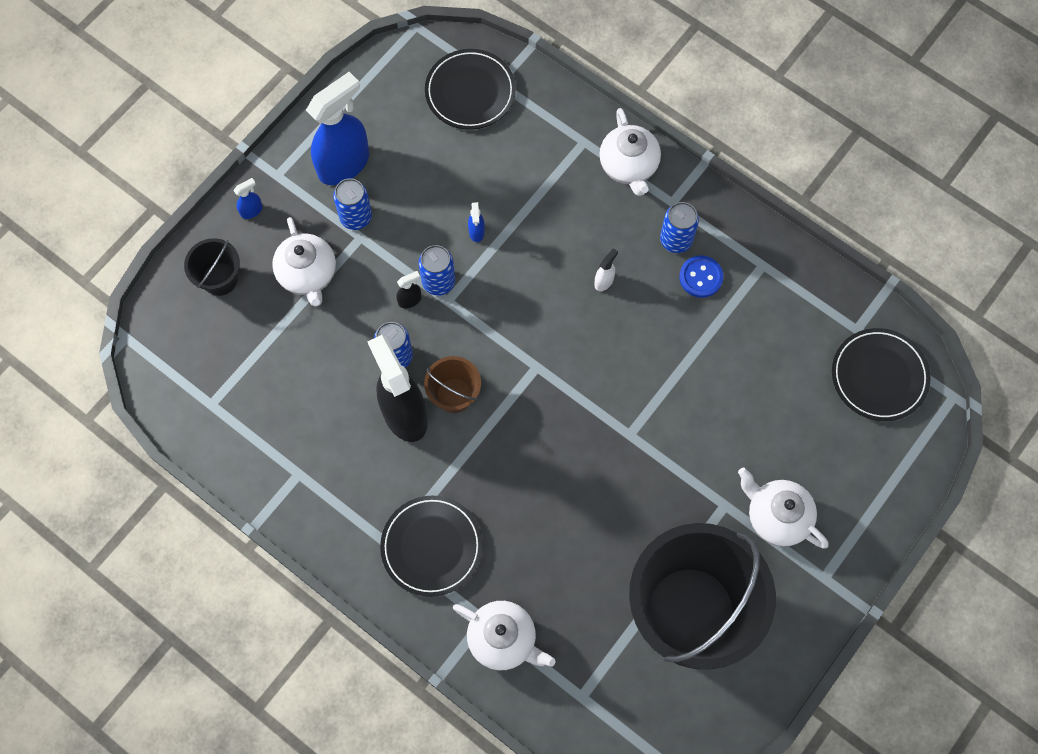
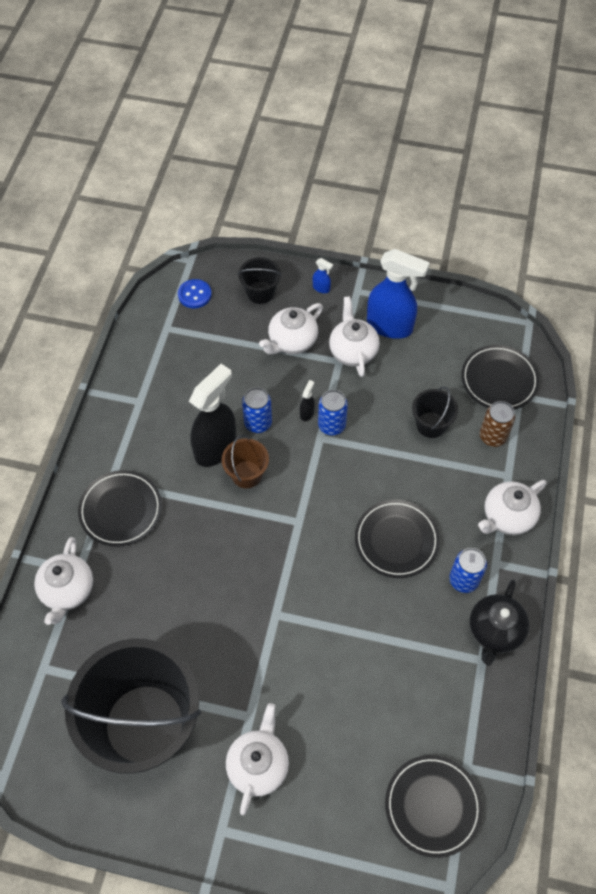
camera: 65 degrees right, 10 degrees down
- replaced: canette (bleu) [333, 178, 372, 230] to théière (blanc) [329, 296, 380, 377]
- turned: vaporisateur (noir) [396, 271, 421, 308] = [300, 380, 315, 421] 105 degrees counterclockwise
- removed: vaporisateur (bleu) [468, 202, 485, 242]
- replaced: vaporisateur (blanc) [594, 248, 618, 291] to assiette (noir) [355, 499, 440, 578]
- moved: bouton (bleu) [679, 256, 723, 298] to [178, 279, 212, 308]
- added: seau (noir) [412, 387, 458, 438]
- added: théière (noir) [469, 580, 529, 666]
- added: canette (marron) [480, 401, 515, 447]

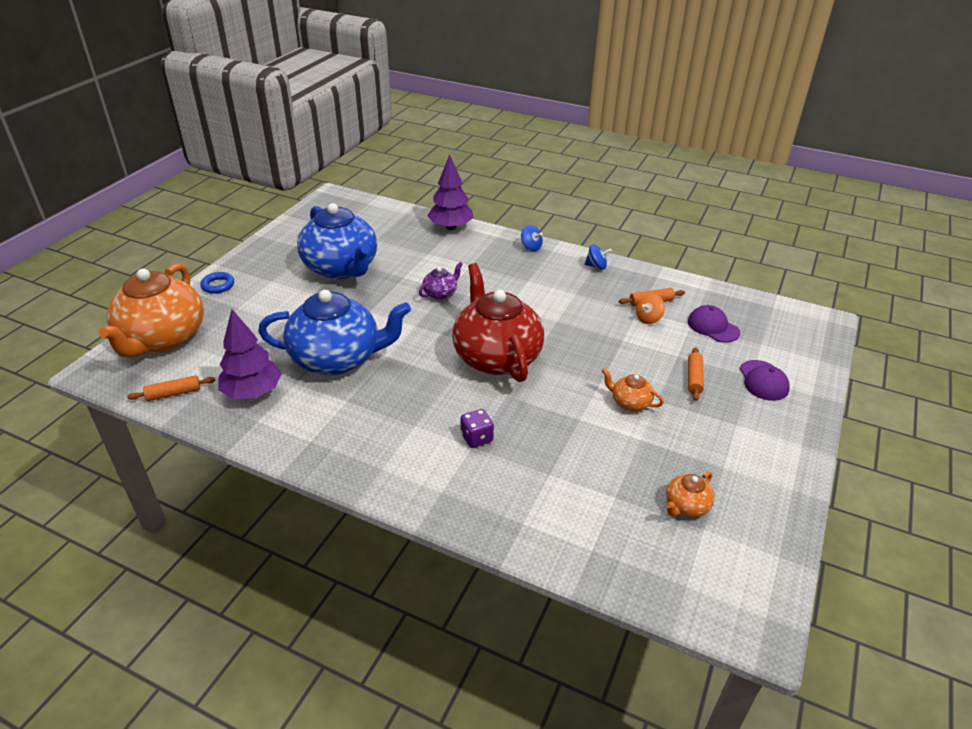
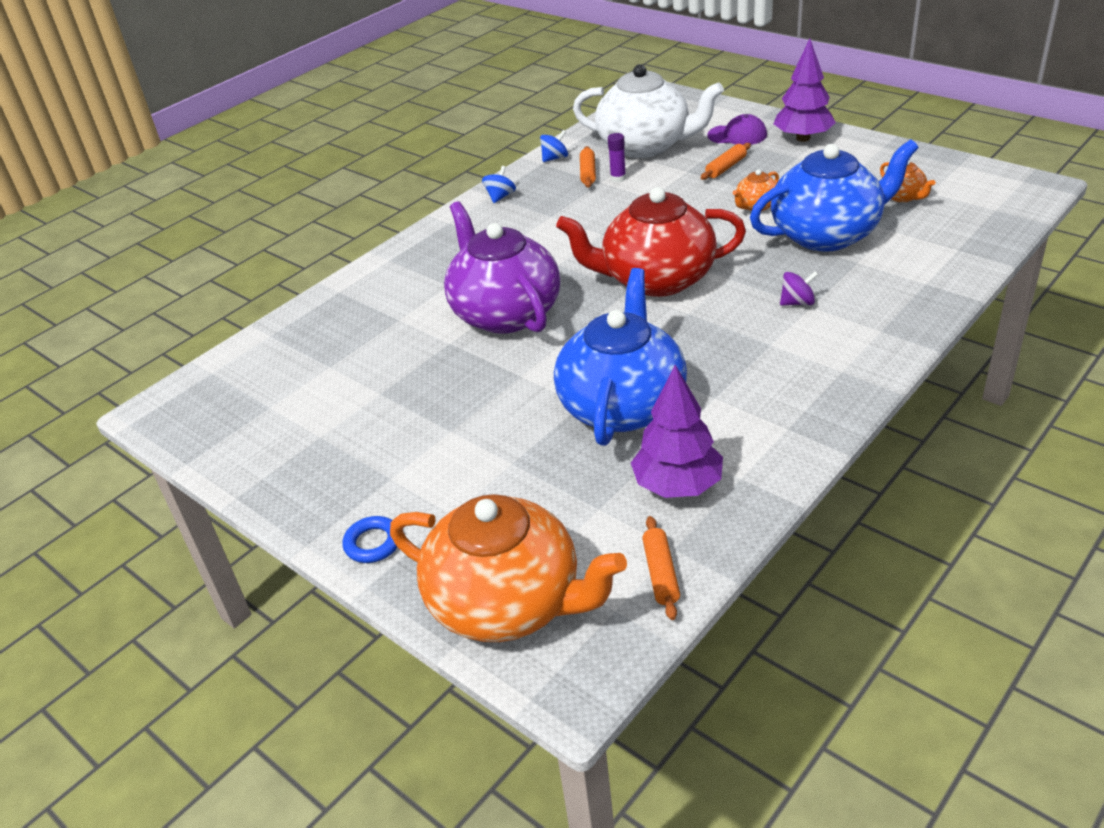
camera: 70 degrees left, 0 degrees up
- moved: théière (bleu) [297, 203, 377, 279] to [750, 139, 919, 252]
- resized: théière (violet) [419, 262, 463, 300] = [444, 201, 560, 334] x2.36
- moved: arbre (violet) [427, 155, 474, 230] to [774, 39, 836, 142]
- replaced: dé (violet) [460, 409, 494, 448] to toupie (violet) [780, 271, 819, 306]
- moved: toupie (bleu) [521, 225, 543, 251] to [540, 130, 568, 162]
- replaced: toupie (orange) [636, 294, 665, 324] to bâton de colle (violet) [608, 133, 626, 182]
- replaced: casquette (violet) [688, 305, 740, 343] to théière (blanc) [573, 64, 724, 158]
- turned: rouleau à pâtisserie (orange) [688, 347, 704, 401] = [700, 143, 751, 180] 75 degrees counterclockwise

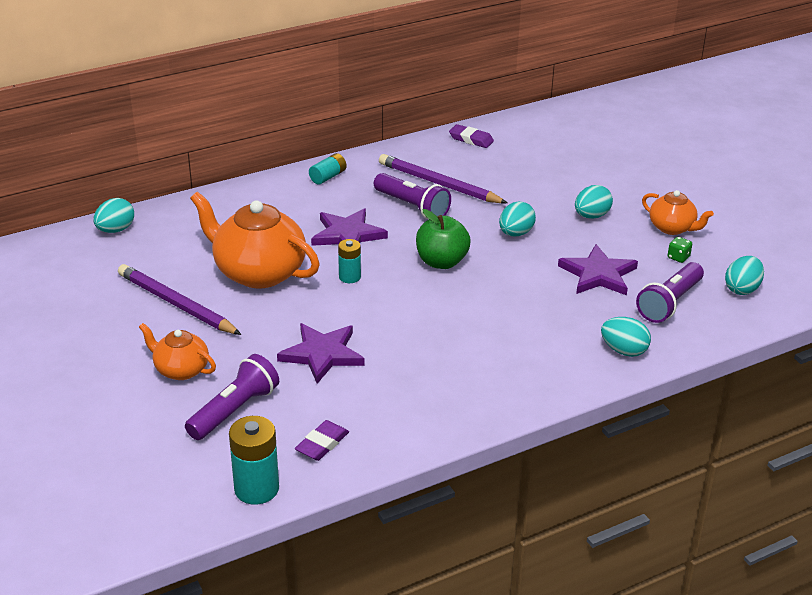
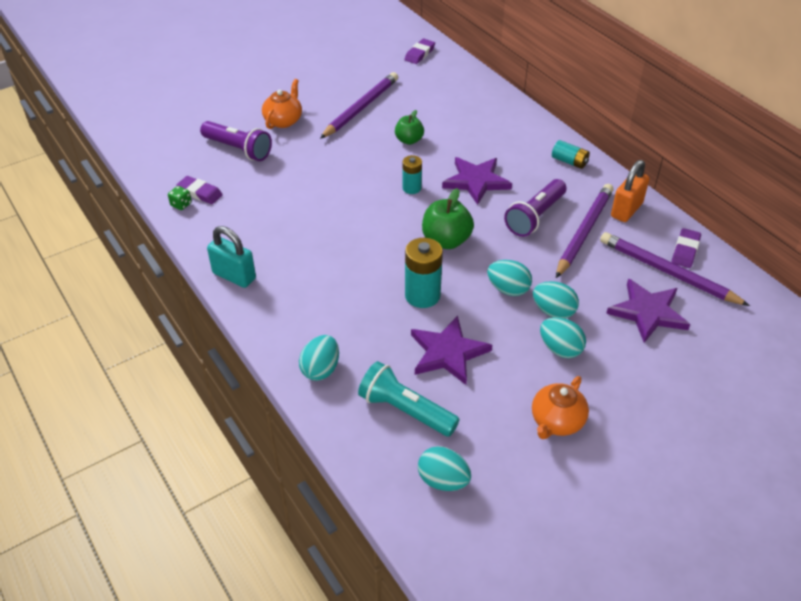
camera: 85 degrees right, 10 degrees up
- moved: œuf (turquoise) [93, 198, 134, 233] to [533, 281, 579, 319]
- replaced: théière (orange) [190, 192, 320, 288] to pomme (vert) [395, 110, 424, 145]
- moved: pile (turquoise) [229, 416, 279, 505] to [405, 238, 443, 308]
- moved: étoile (violet) [277, 323, 365, 384] to [606, 279, 690, 343]
- recoloured: lampe de poche (violet) [636, 262, 704, 323] to lampe de poche (turquoise) [358, 361, 460, 437]
- moved: dé (vert) [668, 237, 692, 263] to [168, 186, 192, 210]
- added: cadenas (turquoise) [207, 226, 256, 288]
- added: gomme (violet) [404, 39, 435, 64]
- added: crayon (violet) [600, 232, 750, 306]
- added: cadenas (orange) [611, 160, 650, 222]

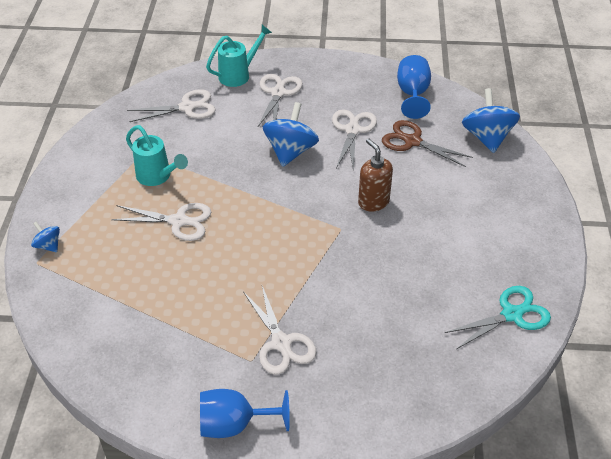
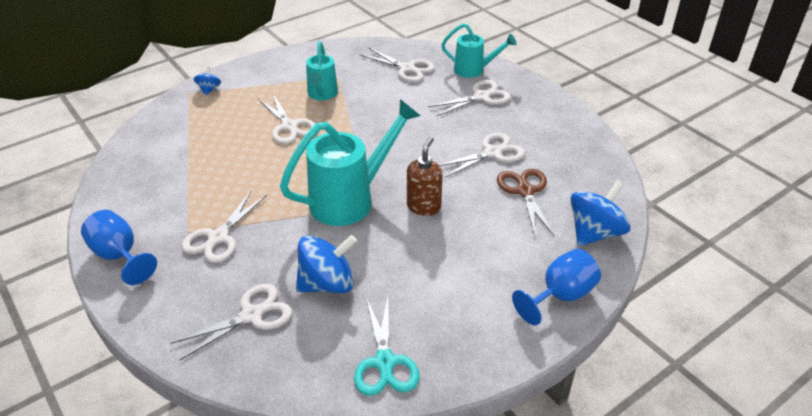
camera: 50 degrees right, 5 degrees down
- moved: toupie (bleu) [263, 102, 319, 167] to [296, 235, 357, 293]
- moved: verre à pied (bleu) [397, 55, 431, 119] to [512, 249, 601, 325]
- turned: ciseaux (turquoise) [445, 286, 551, 349] = [354, 297, 420, 396] 60 degrees clockwise
- added: ciseaux (blanc) [170, 284, 292, 360]
- added: arrosoir (turquoise) [280, 99, 421, 226]

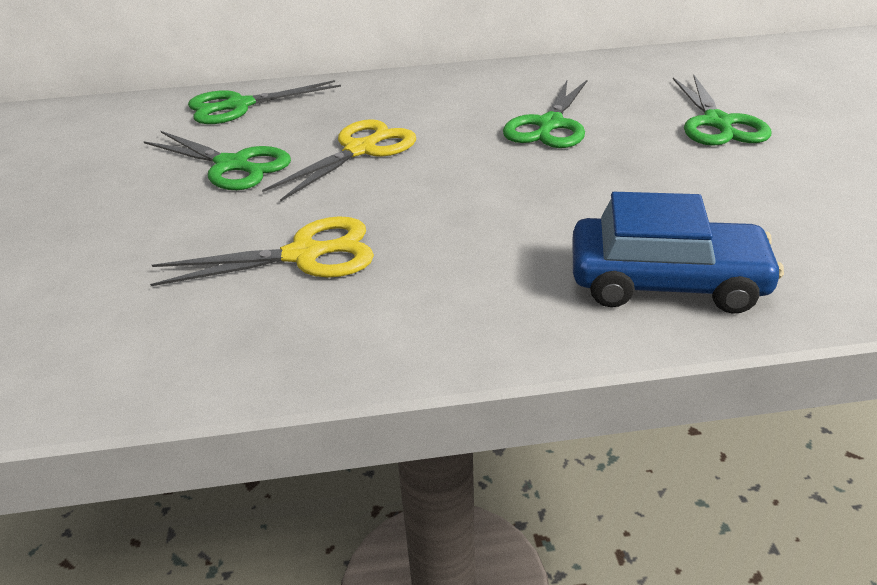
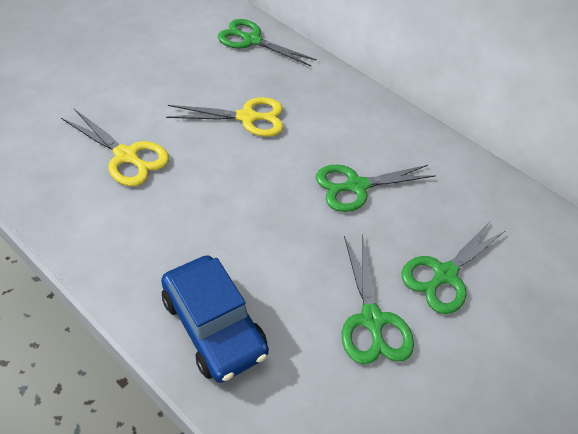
camera: 40 degrees right, 15 degrees up
- moved: ciseaux (vert) [143, 131, 291, 190] to [342, 234, 414, 364]

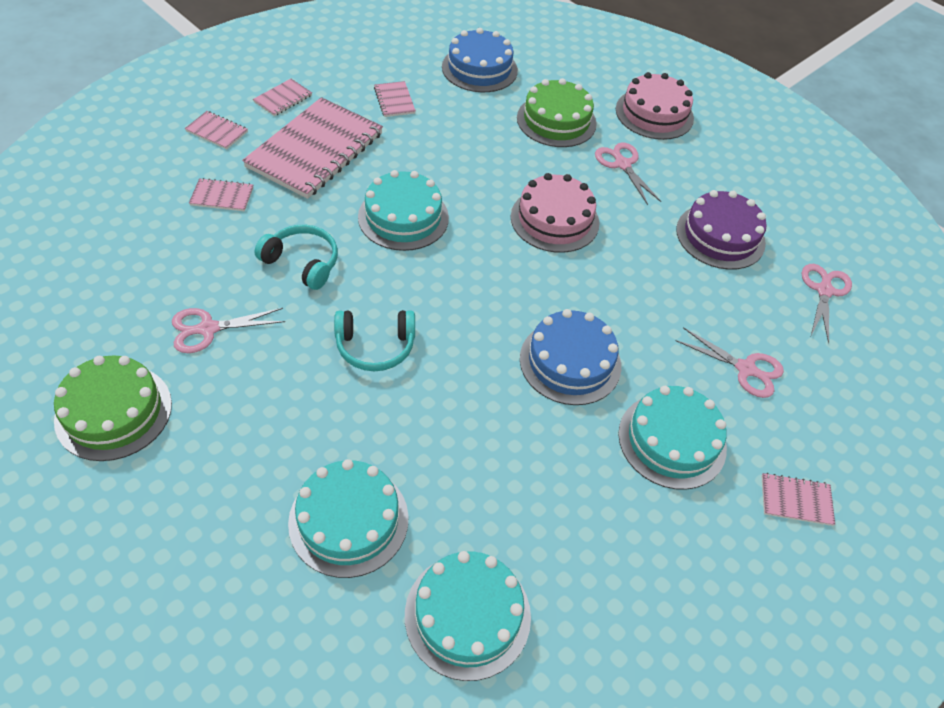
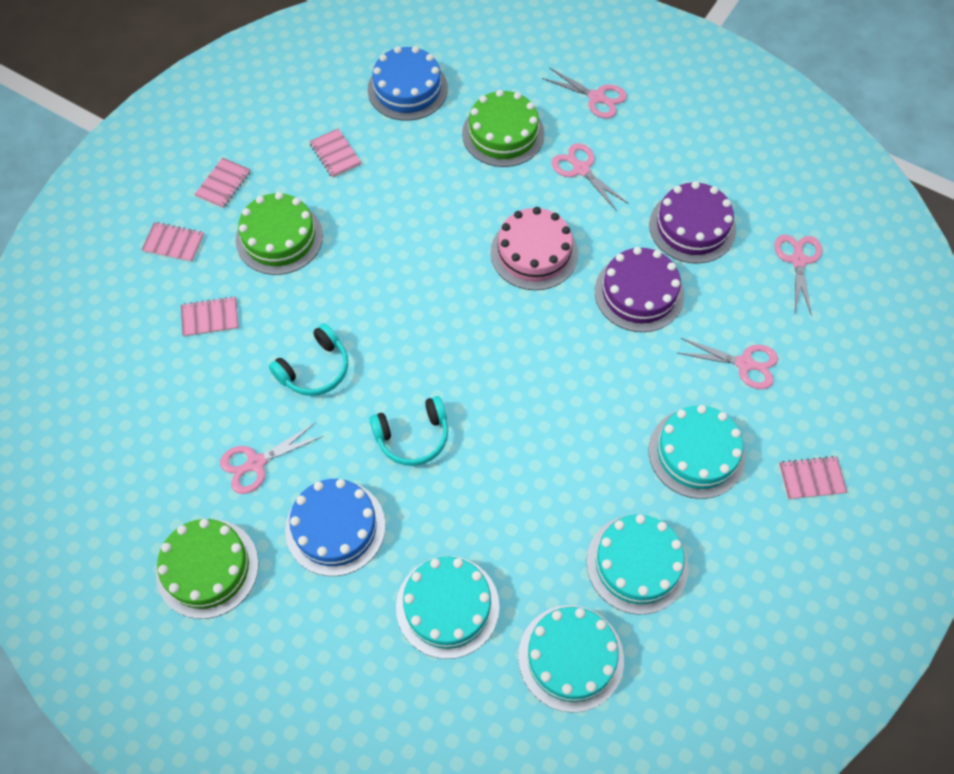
camera: 10 degrees left, 10 degrees up
- replaced: carnet (rose) [242, 97, 383, 199] to gâteau (vert) [235, 192, 323, 275]
- turned: casque audio (turquoise) [254, 225, 338, 290] = [269, 323, 348, 396] 120 degrees clockwise
- moved: gâteau (turquoise) [358, 170, 449, 251] to [587, 514, 689, 614]
- moved: gâteau (bleu) [520, 309, 621, 405] to [285, 479, 385, 576]
- replaced: gâteau (rose) [616, 72, 694, 140] to ciseaux (rose) [542, 67, 627, 119]
- added: gâteau (violet) [595, 247, 684, 332]

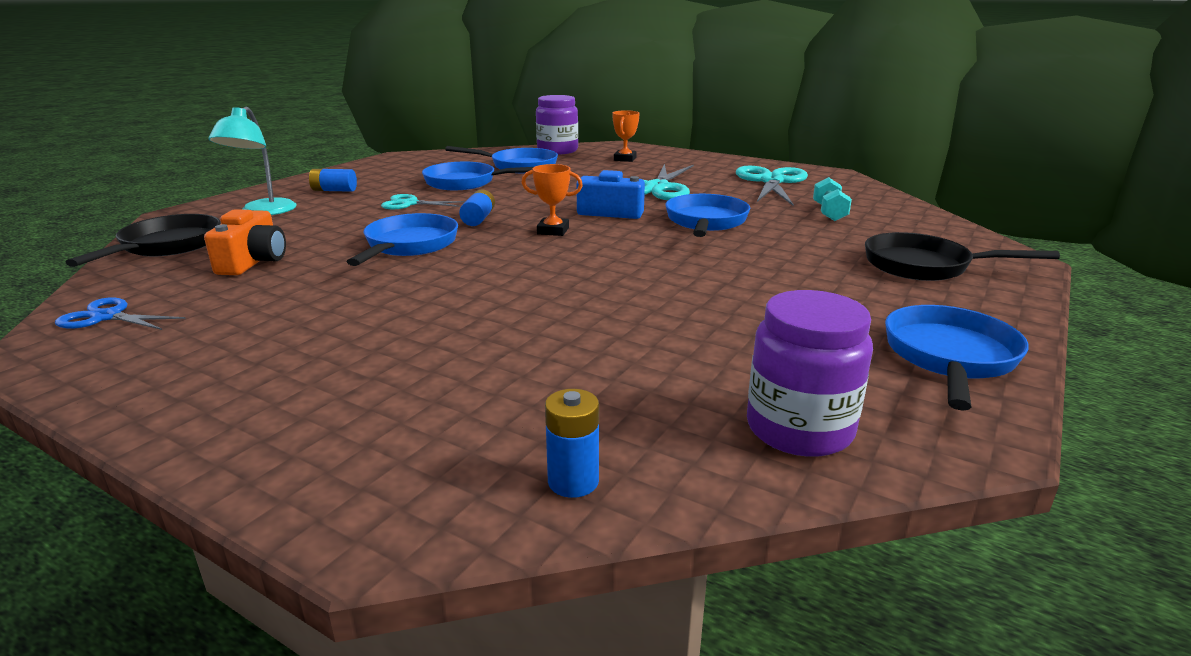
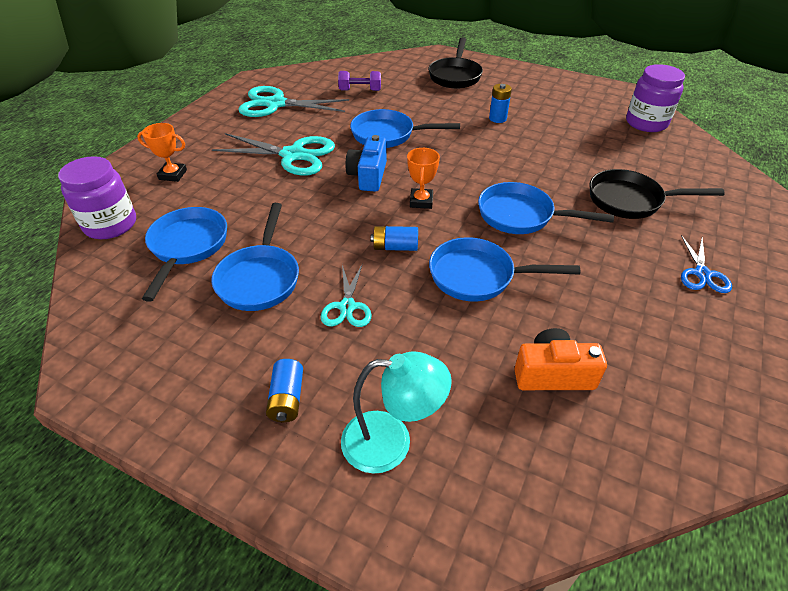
camera: 95 degrees left, 20 degrees up
- moved: ciseaux (bleu) [55, 297, 186, 330] to [681, 235, 732, 293]
- moved: poêle (noir) [65, 214, 221, 267] to [589, 169, 725, 219]
- moved: pile (bleu) [545, 389, 599, 498] to [489, 84, 512, 123]
- recoloured: haltère (turquoise) [813, 177, 852, 221] to haltère (violet) [338, 71, 381, 91]
- moved: poêle (bleu) [885, 305, 1029, 411] to [478, 182, 614, 234]

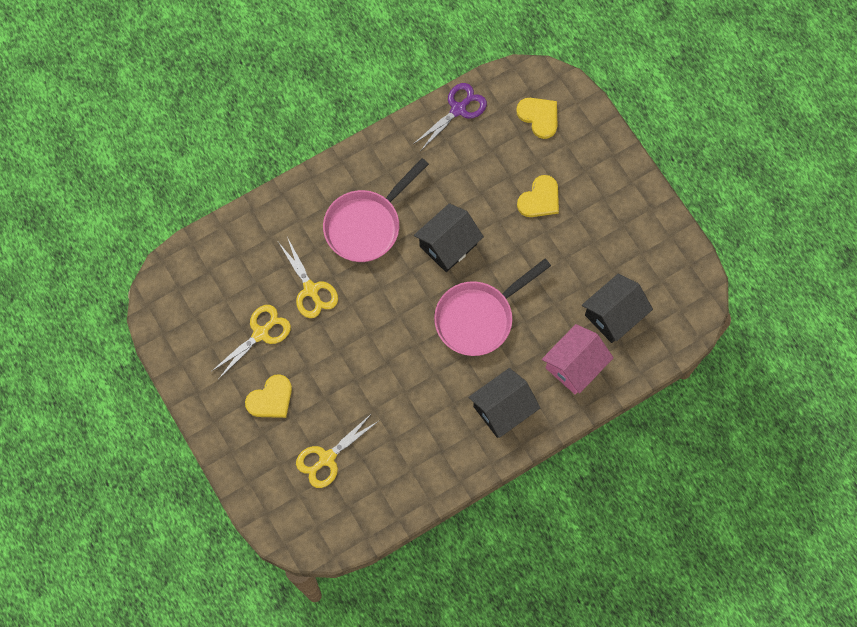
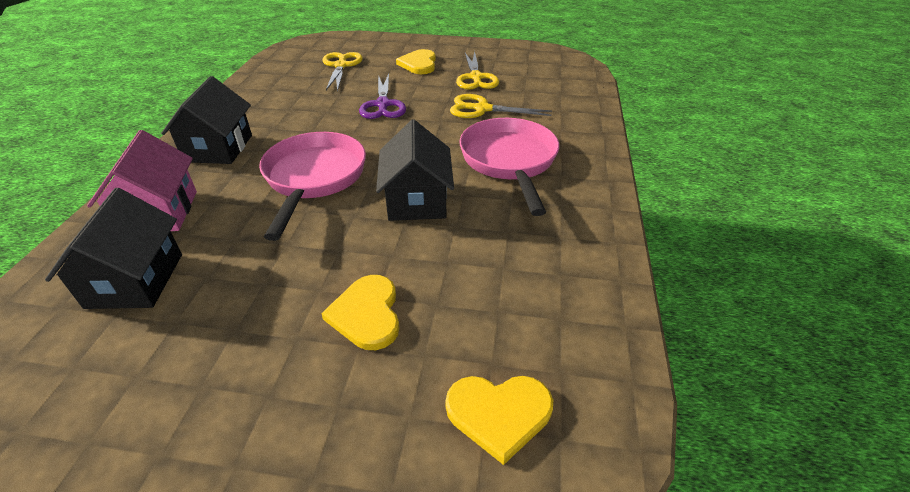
camera: 130 degrees right, 30 degrees down
- moved: ciseaux (violet) [413, 83, 487, 150] to [359, 74, 406, 119]

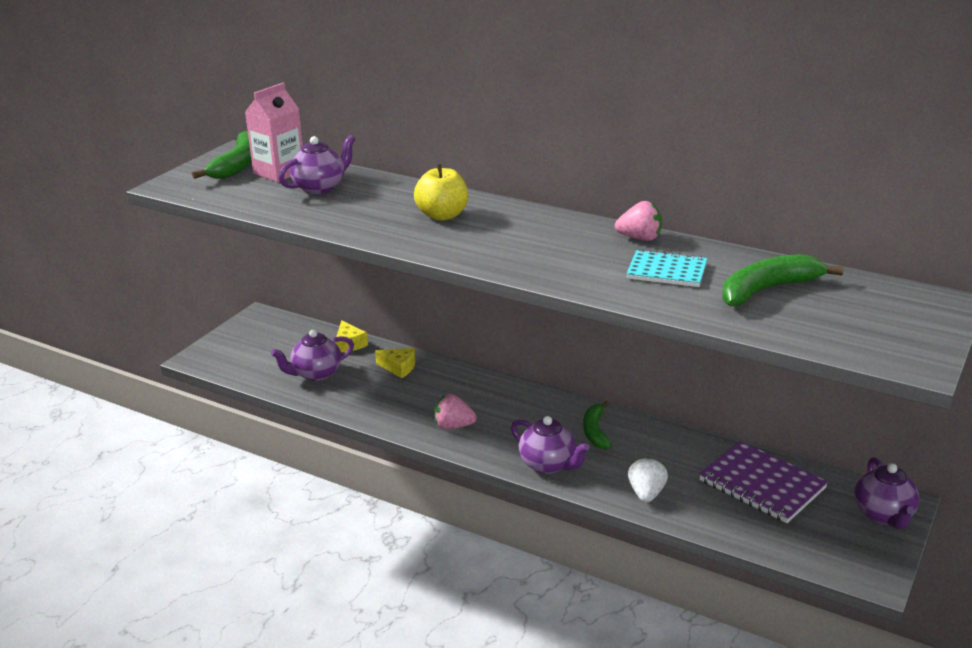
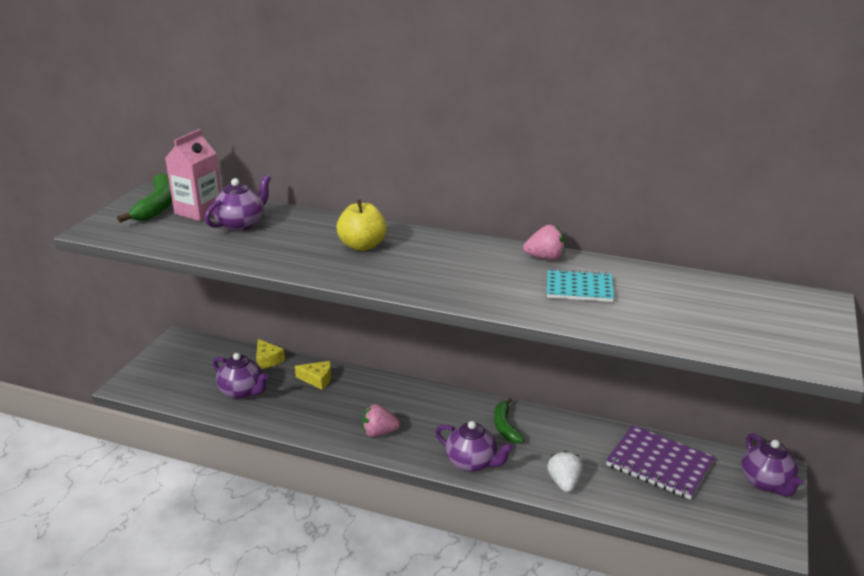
camera: 10 degrees left, 0 degrees up
- turned: théière (violet) [271, 329, 354, 381] = [213, 353, 268, 399] 105 degrees counterclockwise
- removed: banane (vert) [722, 254, 844, 306]

